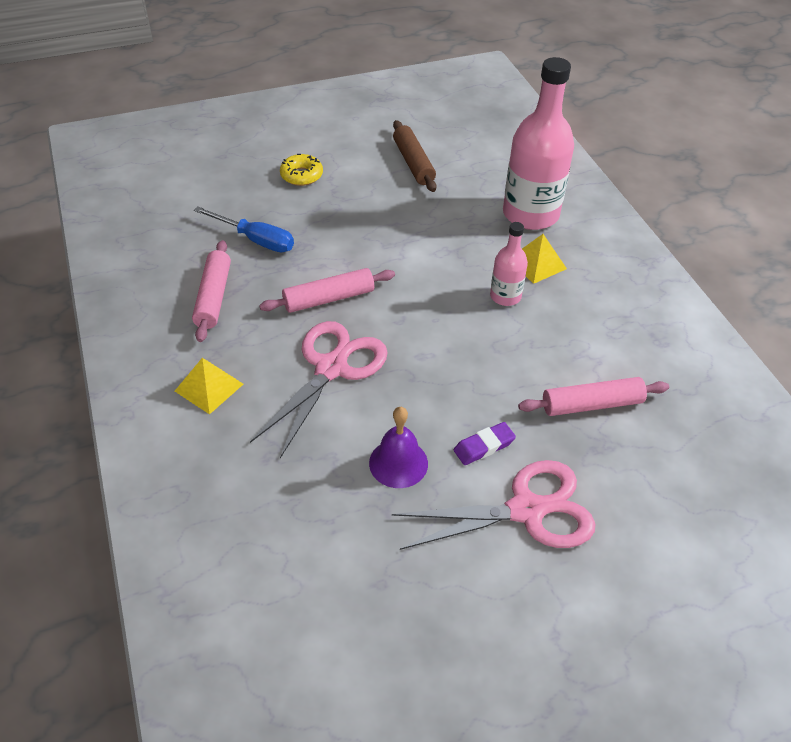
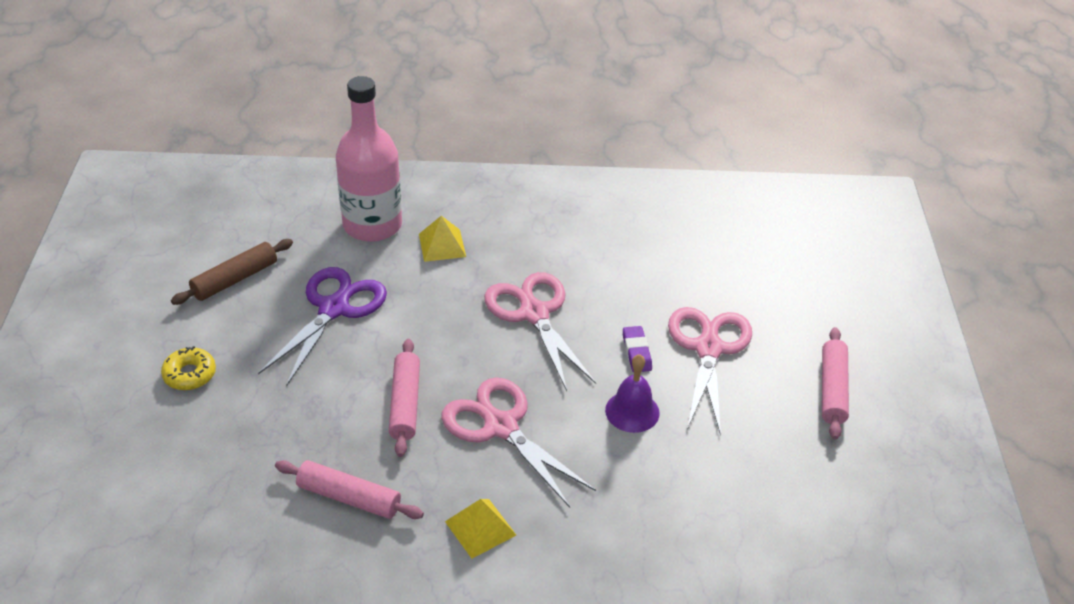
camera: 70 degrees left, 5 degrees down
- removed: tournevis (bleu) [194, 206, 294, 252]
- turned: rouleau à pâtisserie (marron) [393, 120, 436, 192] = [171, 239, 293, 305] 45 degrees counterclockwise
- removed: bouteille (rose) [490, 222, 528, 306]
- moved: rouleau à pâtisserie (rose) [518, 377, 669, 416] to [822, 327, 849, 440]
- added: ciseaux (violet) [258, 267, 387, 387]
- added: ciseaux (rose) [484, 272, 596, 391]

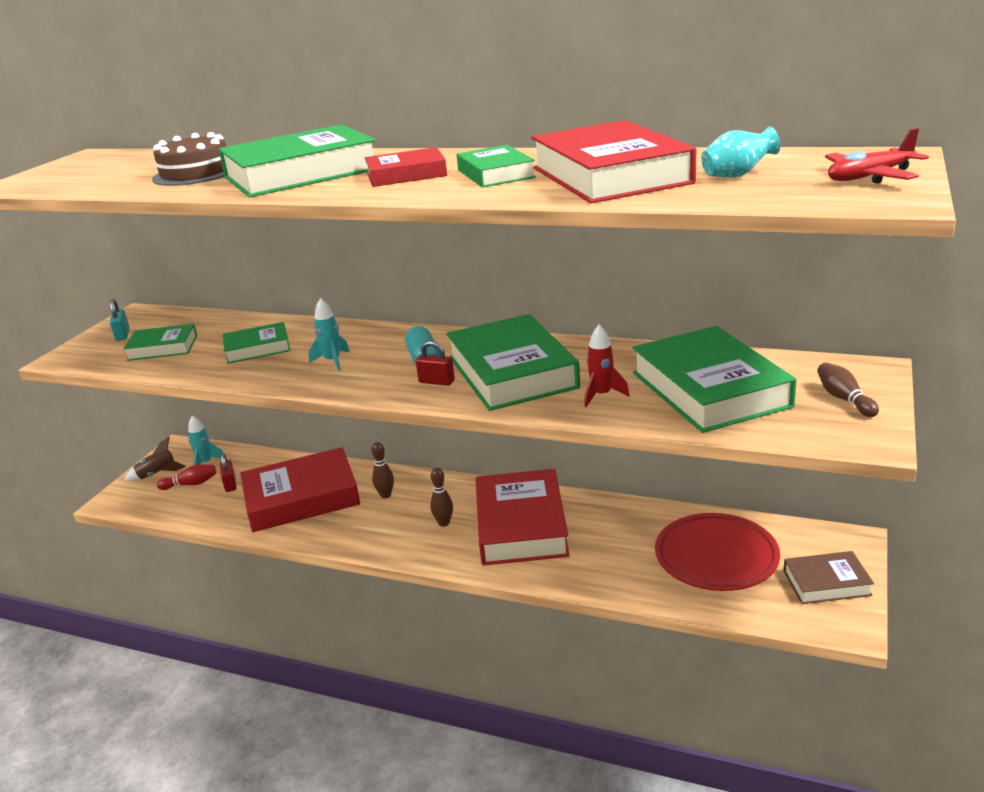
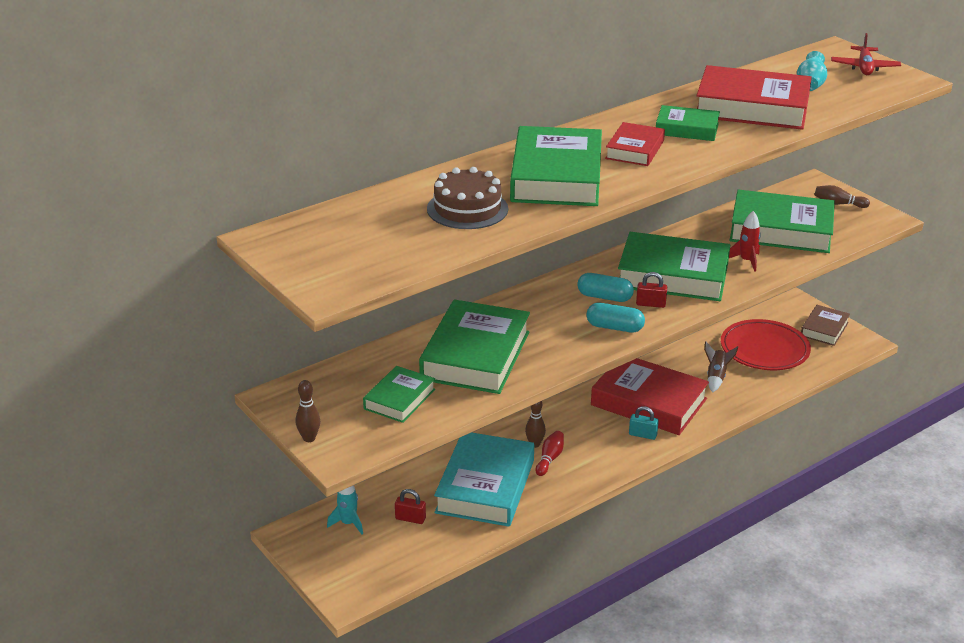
camera: 60 degrees left, 5 degrees up
- moved: cadenas (turquoise) [109, 299, 130, 341] to [629, 406, 659, 440]
- moved: fusée (marron) [125, 437, 186, 481] to [705, 342, 738, 393]
- moved: quille (rouge) [157, 464, 216, 490] to [535, 431, 564, 476]
- resized: livre (vert) [223, 322, 291, 364] = [419, 300, 530, 394] x1.86
- recoloured: livre (rouge) [240, 447, 360, 532] to livre (turquoise) [434, 432, 534, 527]
- removed: fusée (turquoise) [308, 298, 350, 371]
- turned: cadenas (rouge) [416, 340, 455, 386] = [636, 272, 667, 308] 45 degrees clockwise
- moved: quille (marron) [430, 468, 453, 527] to [296, 380, 320, 442]
- added: gélule (turquoise) [586, 303, 645, 333]

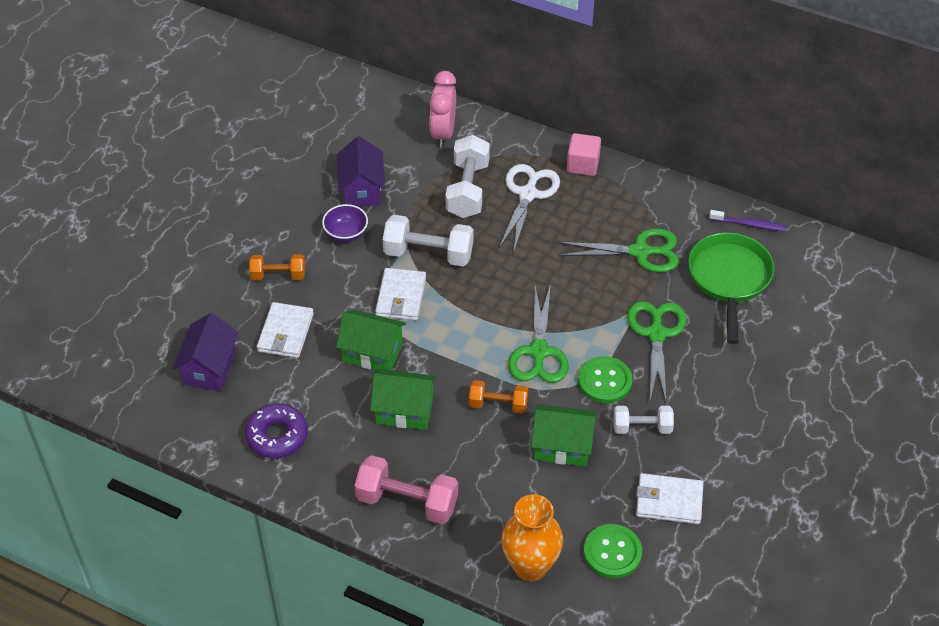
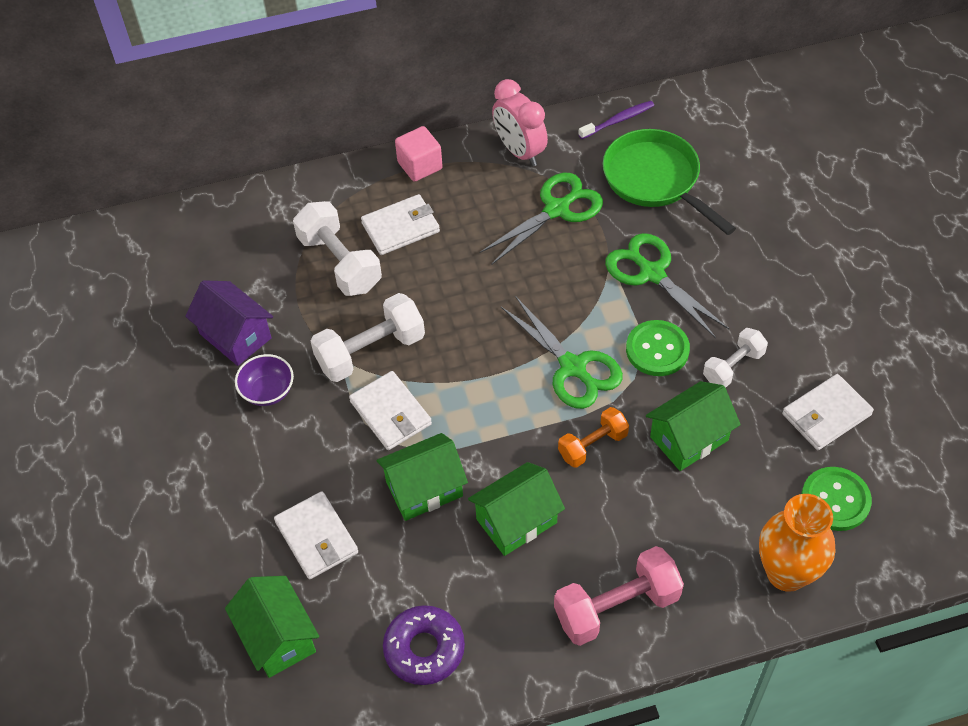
camera: 40 degrees left, 5 degrees up
- recoloured: maison (violet) [172, 313, 239, 391] to maison (vert) [225, 576, 319, 678]
- removed: haltère (orange) [249, 254, 305, 281]
- moved: réveil (rose) [430, 71, 456, 148] to [492, 79, 548, 166]
- replaced: ciseaux (blanc) [499, 164, 560, 251] to portefeuille (blanc) [361, 194, 440, 255]

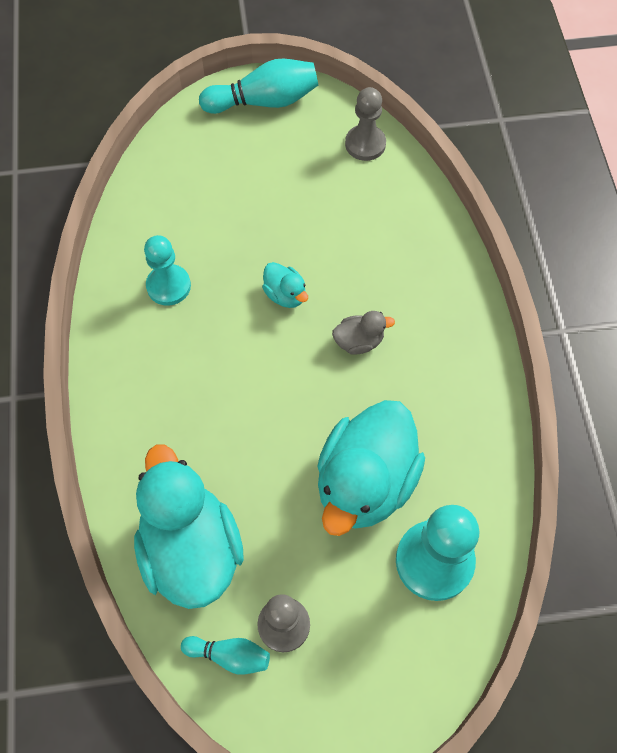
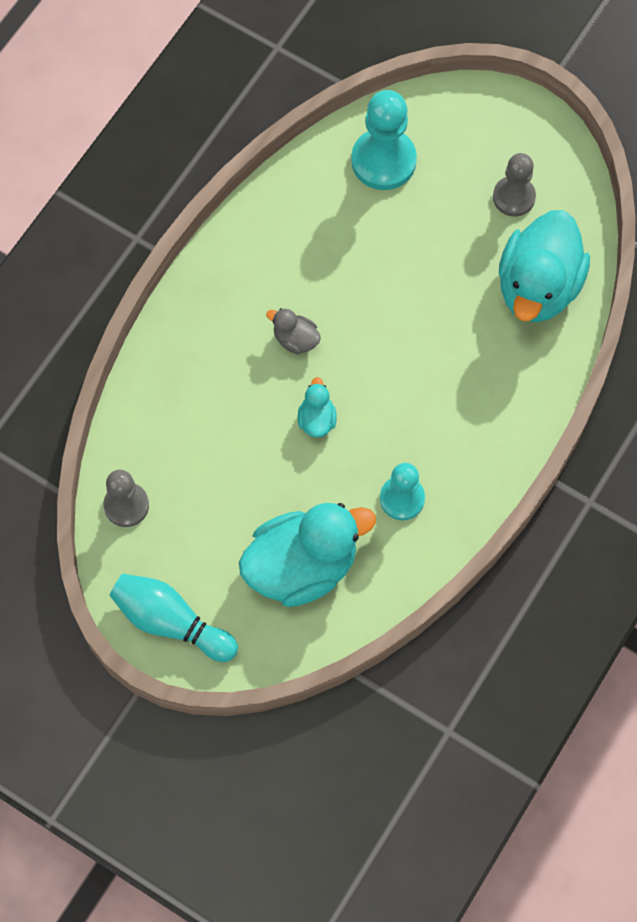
camera: 140 degrees left, 5 degrees up
- removed: quille (turquoise) [181, 636, 270, 675]
- moved: canard (turquoise) [317, 400, 425, 536] to [239, 503, 376, 607]

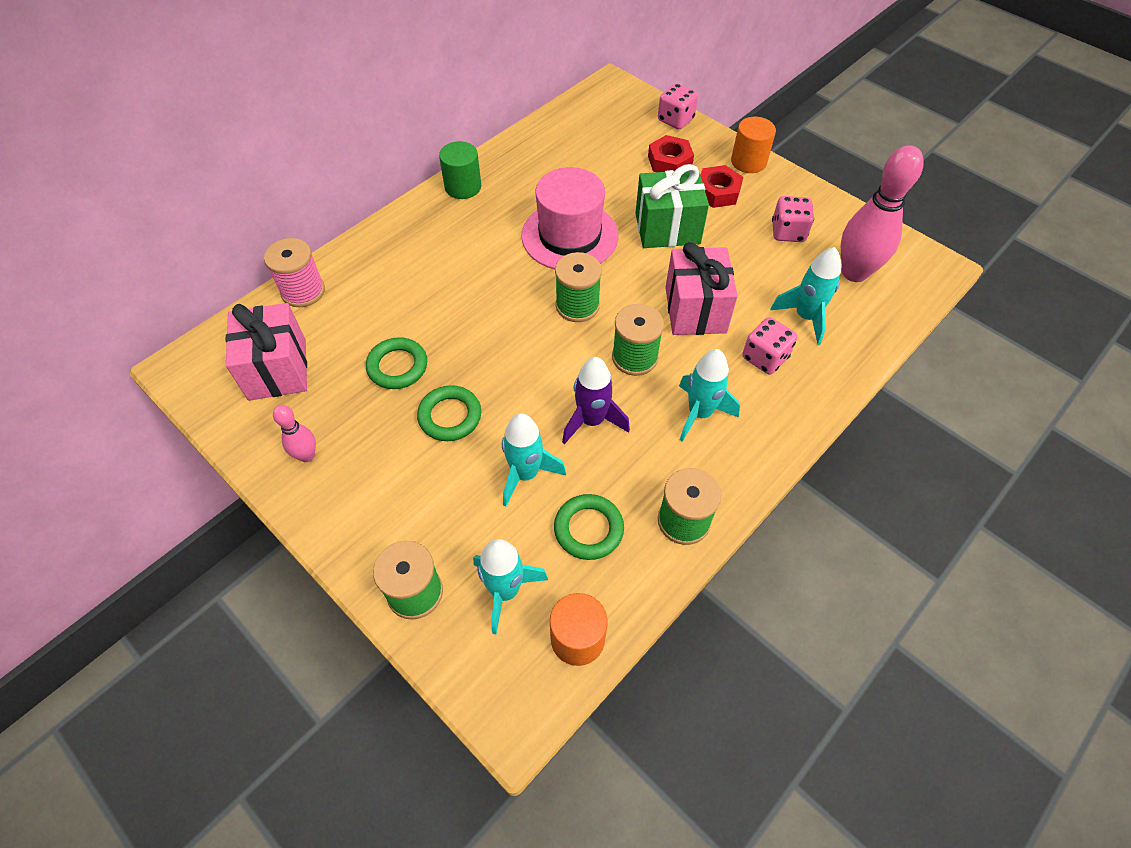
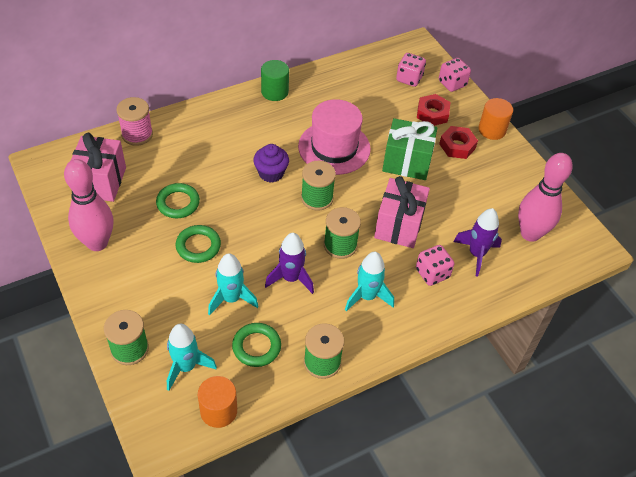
camera: 15 degrees right, 5 degrees down
- resized: quille (rose) [273, 405, 316, 462] = [64, 159, 113, 251] x2.01
- recoloured: fusée (turquoise) [770, 247, 841, 345] to fusée (violet) [453, 208, 502, 276]
- moved: dé (rose) [772, 196, 814, 242] to [396, 53, 426, 87]
- added: muffin (violet) [253, 144, 289, 183]

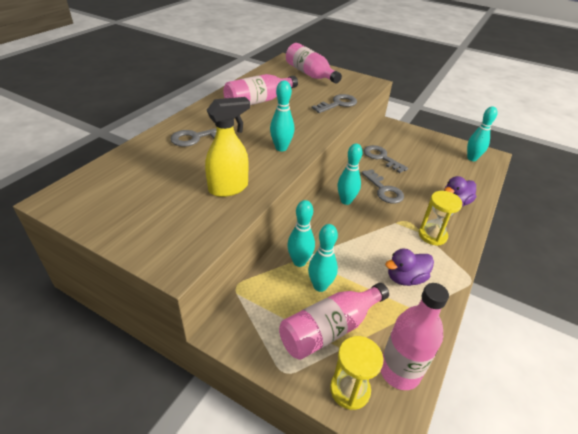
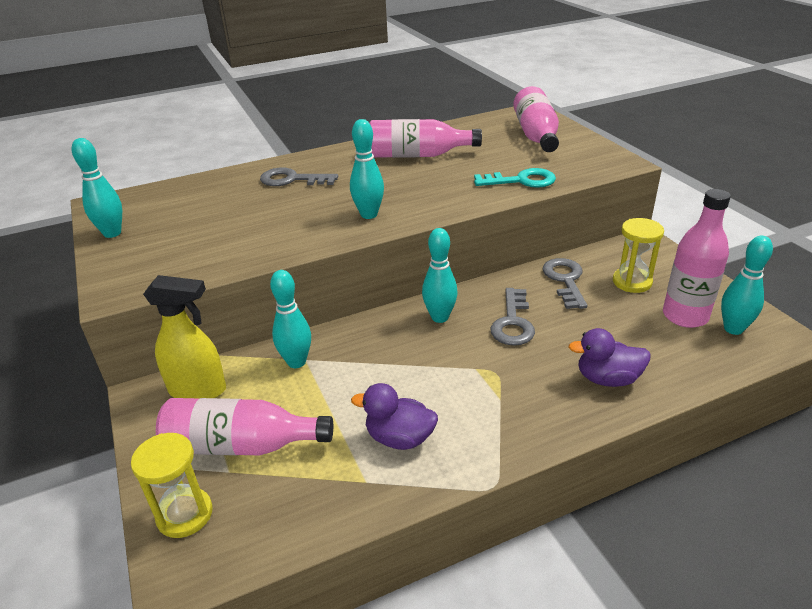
camera: 40 degrees right, 5 degrees down
- moved: vaporisateur (jaune) [205, 97, 250, 197] to [143, 275, 226, 398]
- moved: quille (turquoise) [308, 224, 338, 292] to [72, 138, 122, 238]
- recoloured: clé (gris) [312, 94, 357, 113] to clé (turquoise) [474, 168, 556, 188]
- moved: bouteille (rose) [381, 283, 449, 390] to [663, 189, 731, 328]
- moved: sablier (jaune) [419, 191, 462, 246] to [613, 218, 664, 293]

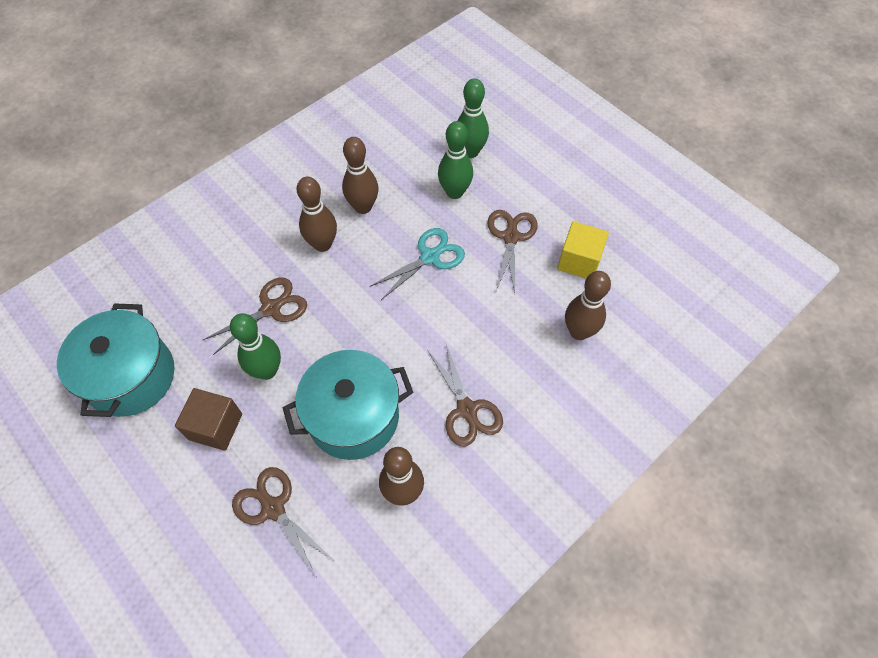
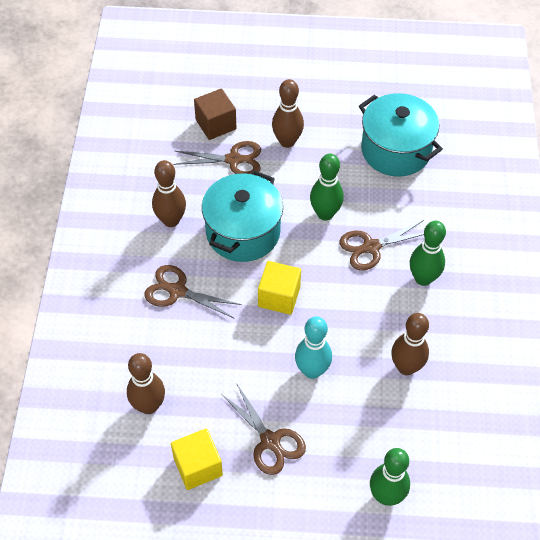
camera: 135 degrees right, 5 degrees down
- moved: cube (marron) [175, 388, 242, 451] to [194, 89, 236, 140]
- turned: ciseaux (marron) [203, 277, 307, 355] = [340, 220, 424, 270] 60 degrees clockwise
- moved: quille (marron) [297, 177, 337, 252] to [272, 79, 304, 148]
- replaced: ciseaux (turquoise) [369, 228, 465, 300] to quille (turquoise) [295, 316, 332, 379]
- moved: quille (vert) [438, 121, 473, 199] to [410, 221, 446, 286]
- added: cube (jaune) [258, 261, 301, 315]

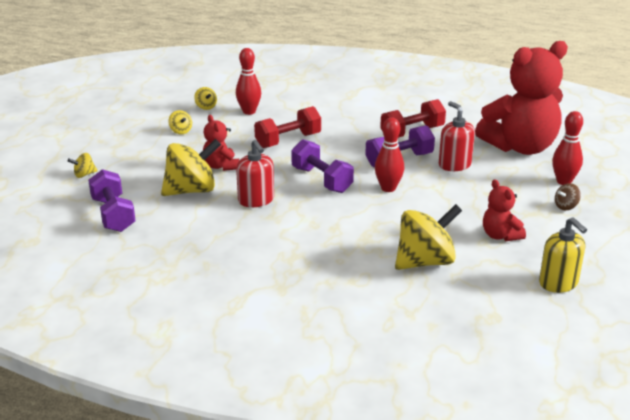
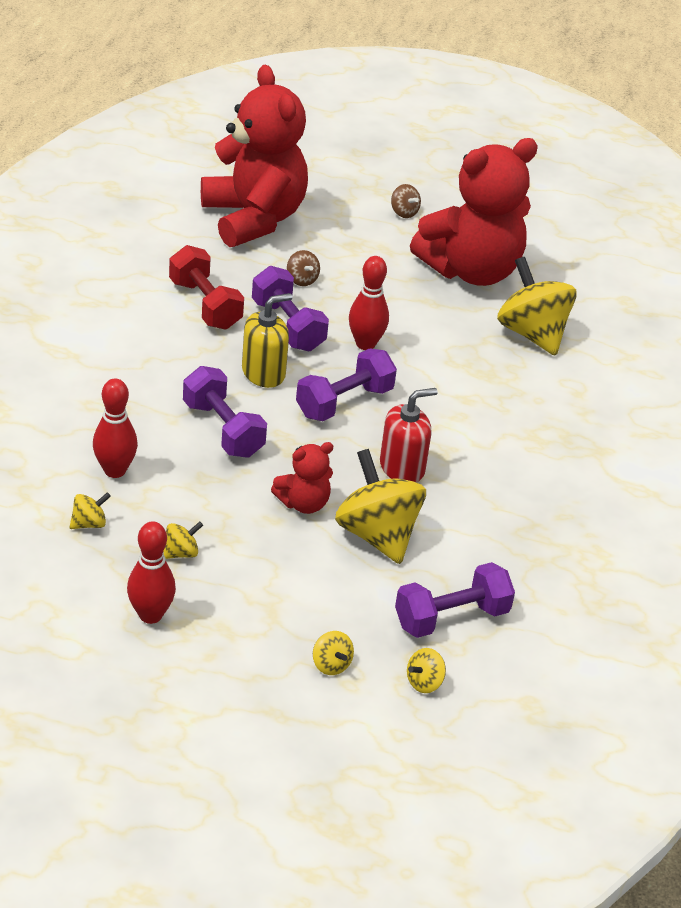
camera: 95 degrees left, 10 degrees up
- recoloured: haltère (rouge) [254, 106, 321, 148] to haltère (violet) [183, 366, 267, 458]
- replaced: distributeur de savon (rouge) [439, 101, 475, 171] to toupie (marron) [287, 250, 320, 286]
- resized: ours en peluche (rouge) [483, 179, 526, 241] = [410, 138, 538, 286] x2.19
- moved: distributeur de savon (jaune) [539, 217, 587, 293] to [242, 293, 292, 388]
- moved: quille (rouge) [552, 111, 583, 185] to [127, 521, 176, 624]
- added: toupie (jaune) [407, 648, 446, 693]

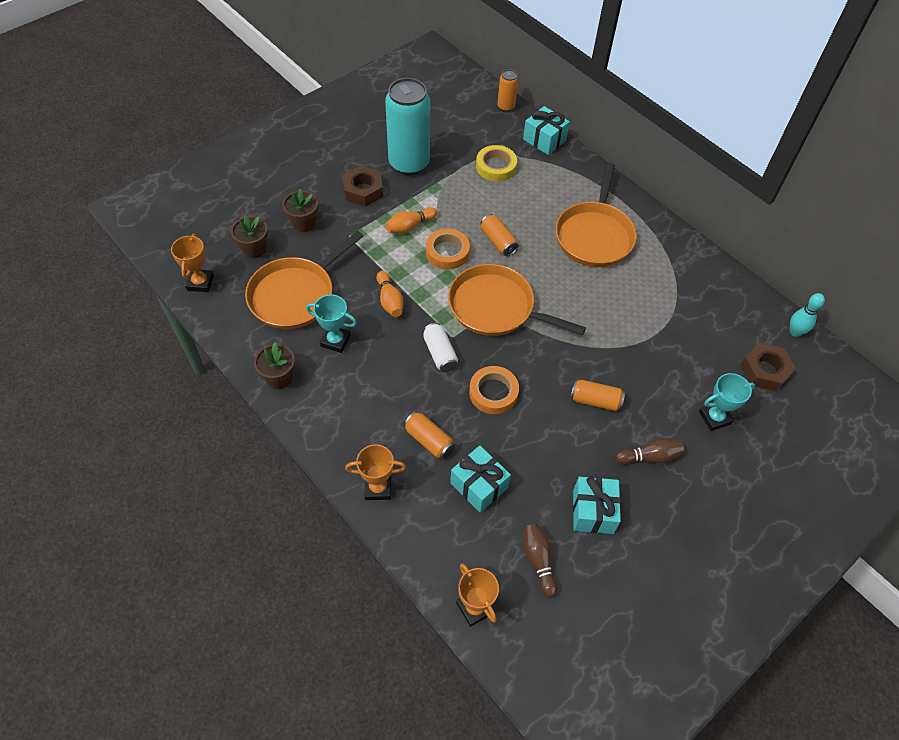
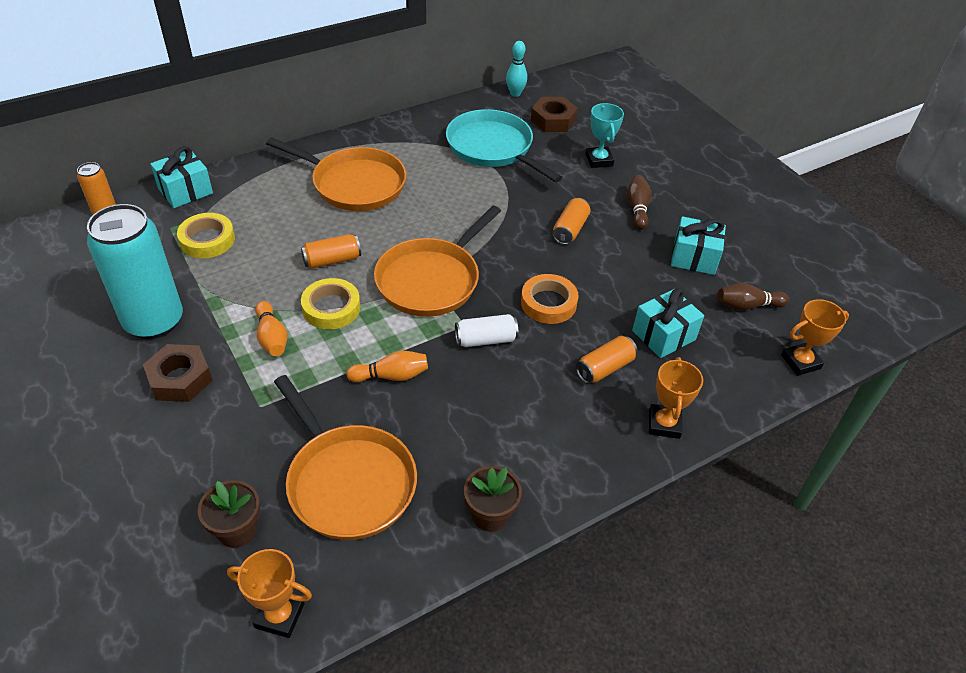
camera: 80 degrees left, 10 degrees down
- removed: pot de fleurs (marron) [283, 189, 318, 232]
- removed: trophée (turquoise) [306, 295, 357, 353]
- recoloured: ruban adhésif (orange) [426, 229, 470, 269] to ruban adhésif (jaune) [301, 278, 360, 329]
- added: poêle (turquoise) [446, 109, 563, 182]

